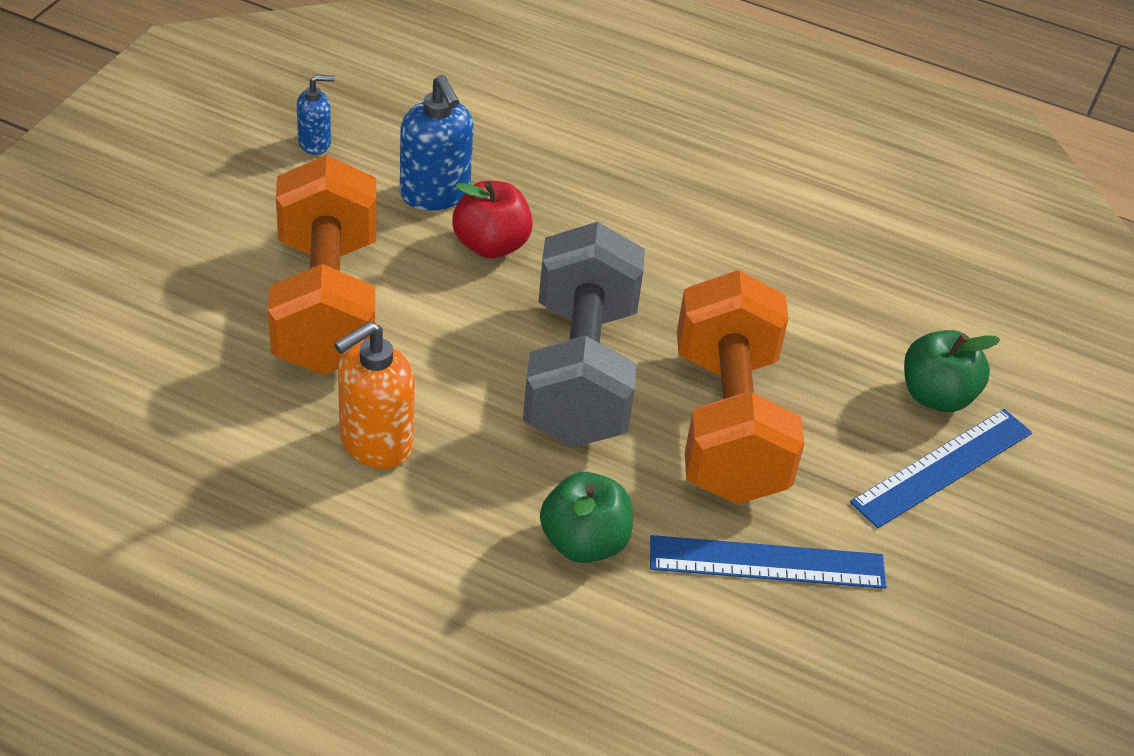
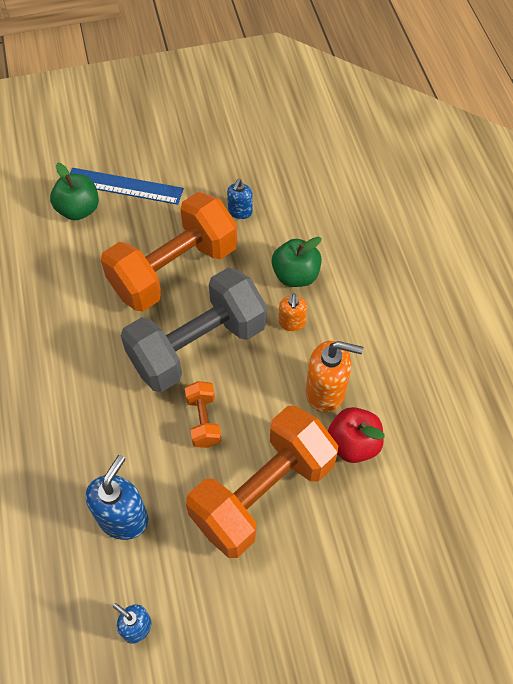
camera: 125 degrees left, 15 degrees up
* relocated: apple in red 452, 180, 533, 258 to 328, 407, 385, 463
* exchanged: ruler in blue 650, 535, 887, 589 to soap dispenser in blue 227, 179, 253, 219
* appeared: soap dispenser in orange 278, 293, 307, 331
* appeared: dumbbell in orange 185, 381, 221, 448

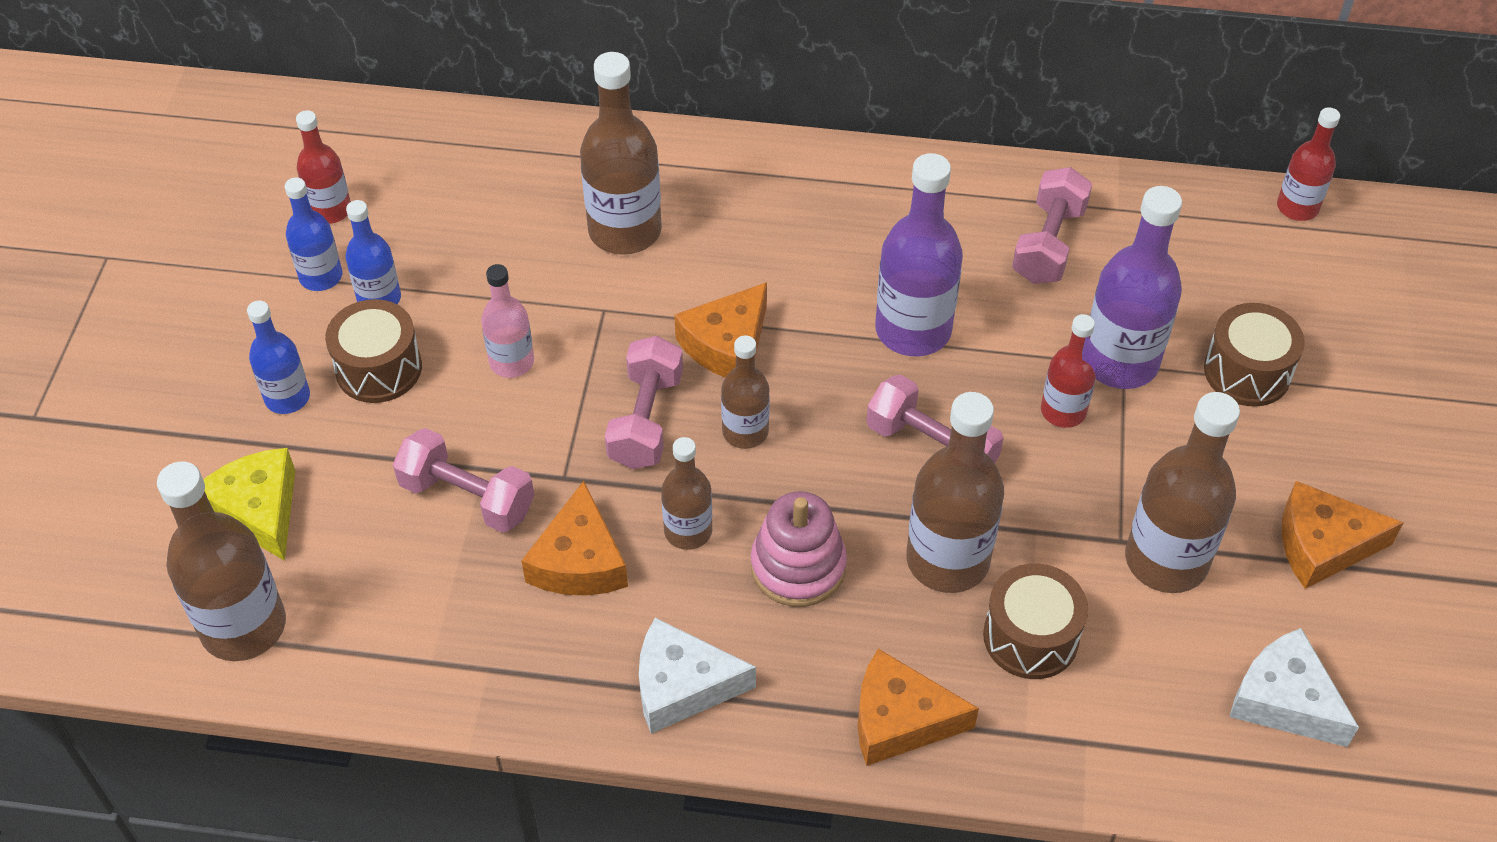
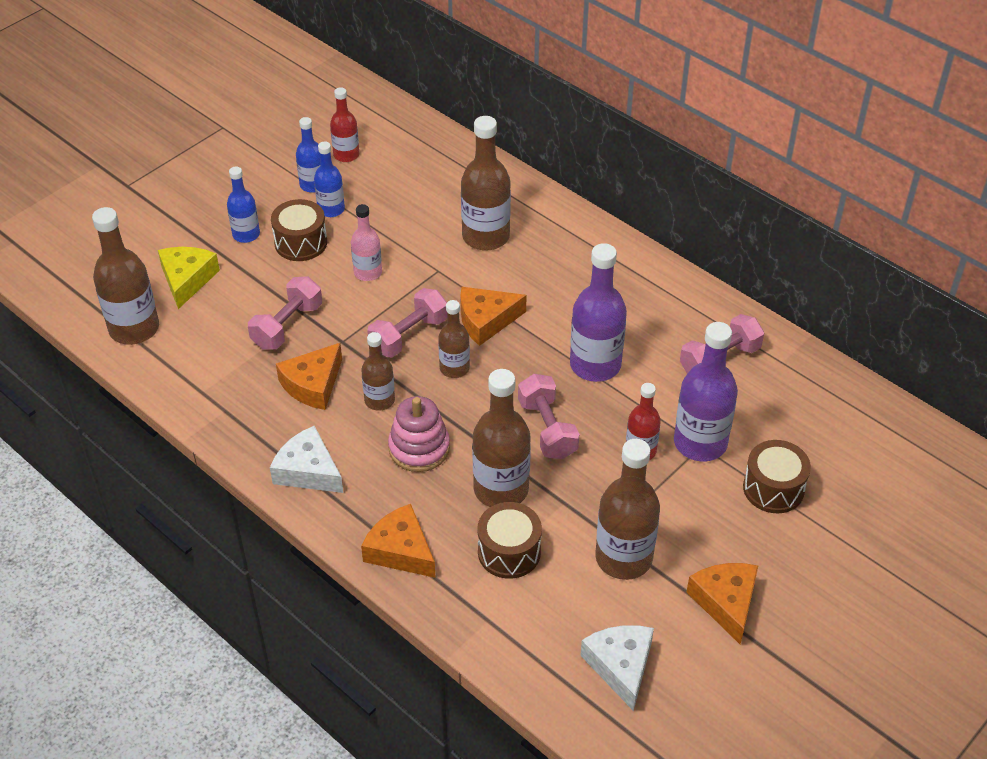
camera: 35 degrees right, 5 degrees down
* missing: bottle in red 1277, 107, 1340, 221
* spun: dumbbell in pink 393, 428, 534, 533 = 248, 277, 322, 349 60 degrees clockwise
* spun: cheese in orange 1282, 481, 1404, 589 = 686, 563, 758, 644 45 degrees clockwise

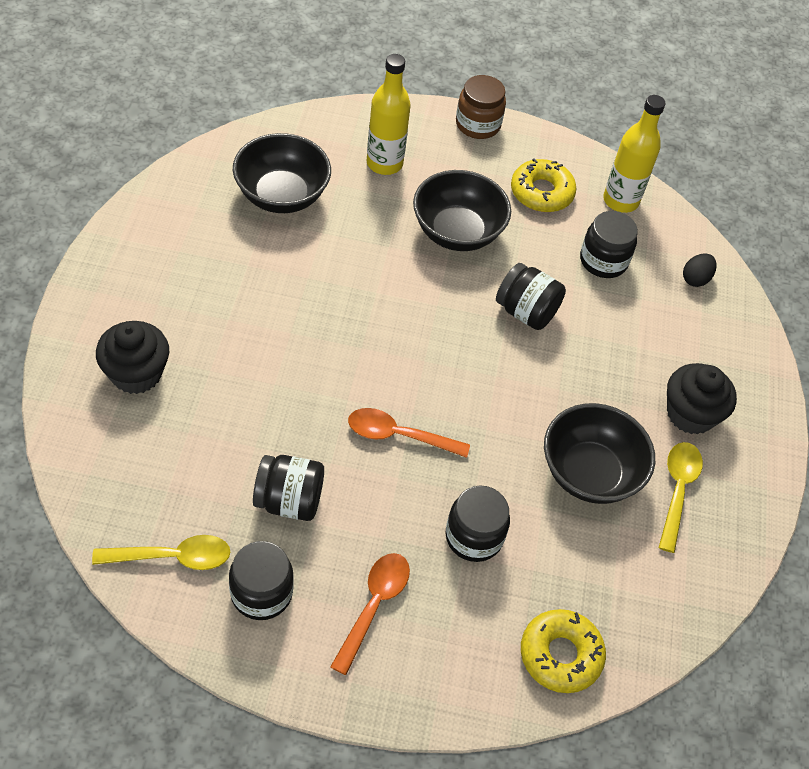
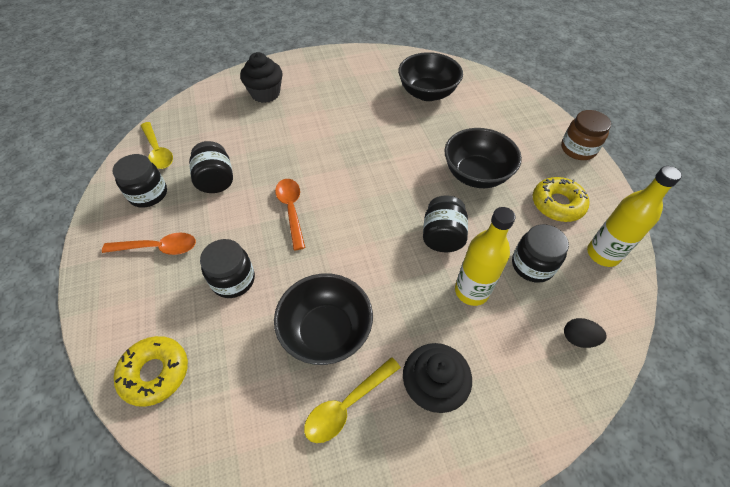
camera: 70 degrees right, 0 degrees up
* relocated: bottle in yellow 367, 54, 411, 175 to 455, 207, 515, 306
* spun: spoon in yellow 658, 442, 703, 553 = 304, 357, 401, 443 150 degrees clockwise

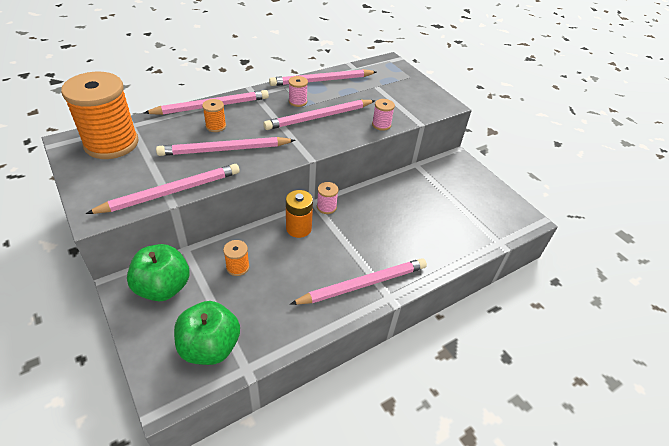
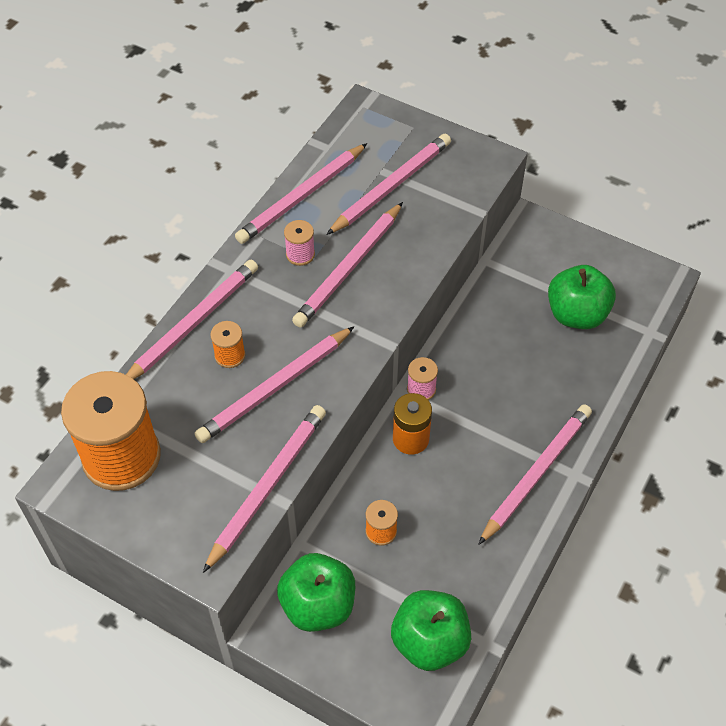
camera: 25 degrees left, 10 degrees up
* missing: spool in pink 372, 99, 395, 131
* appeared: pencil in pink 326, 134, 451, 235
* appeared: apple in green 548, 265, 616, 329

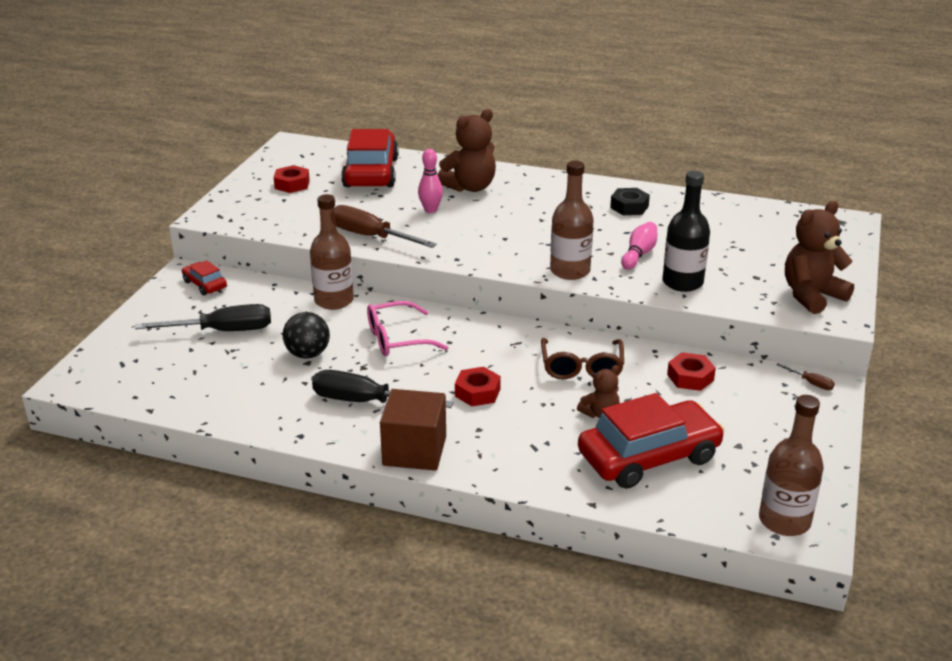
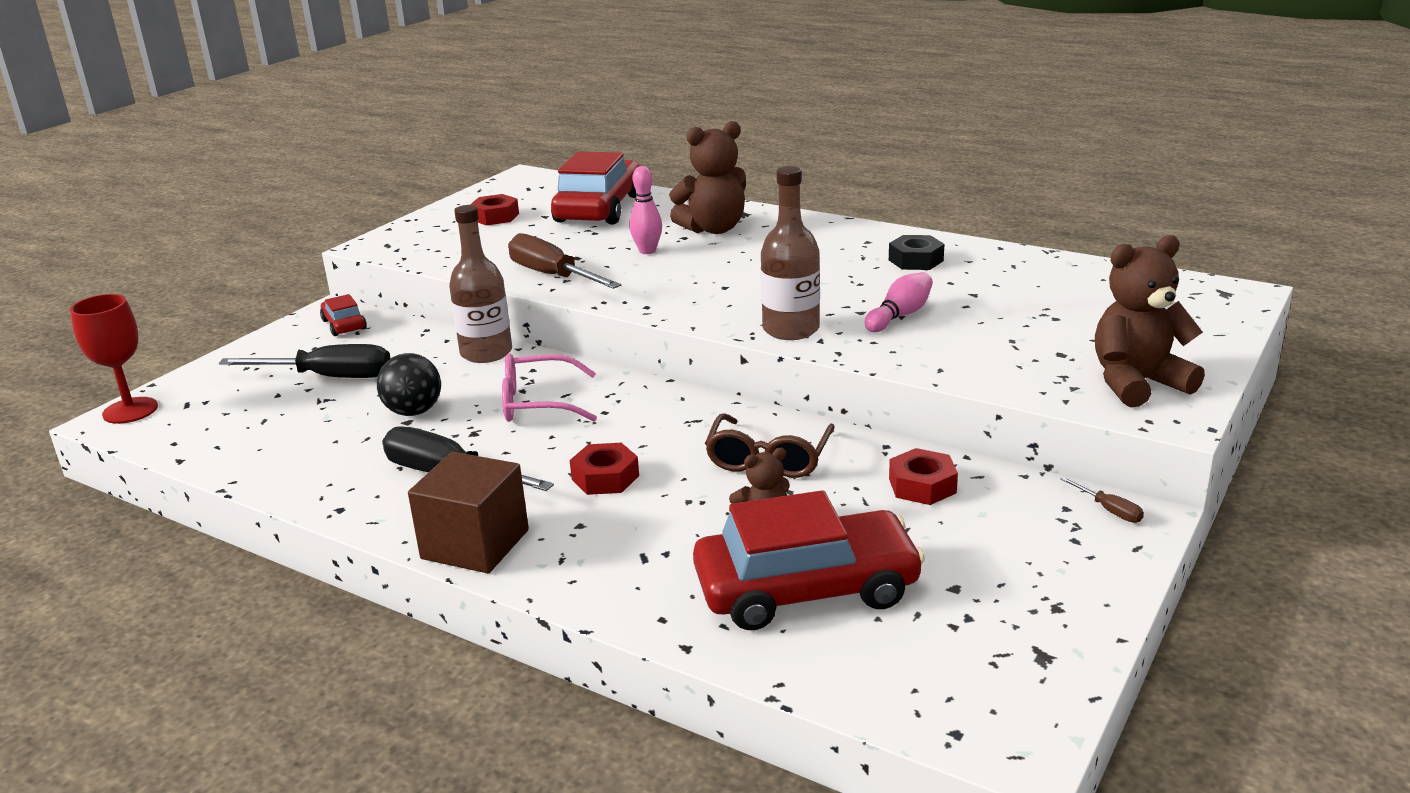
camera: 15 degrees right, 5 degrees down
* missing: bottle in black 662, 171, 710, 292
* missing: bottle in brown 759, 395, 824, 536
* appeared: goblet in red 70, 294, 158, 424

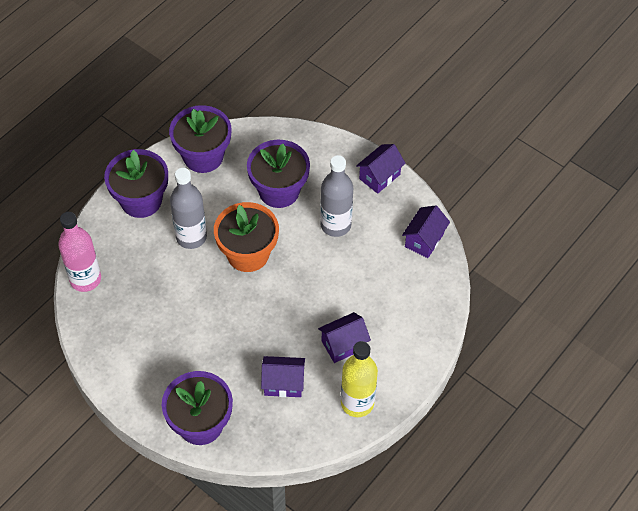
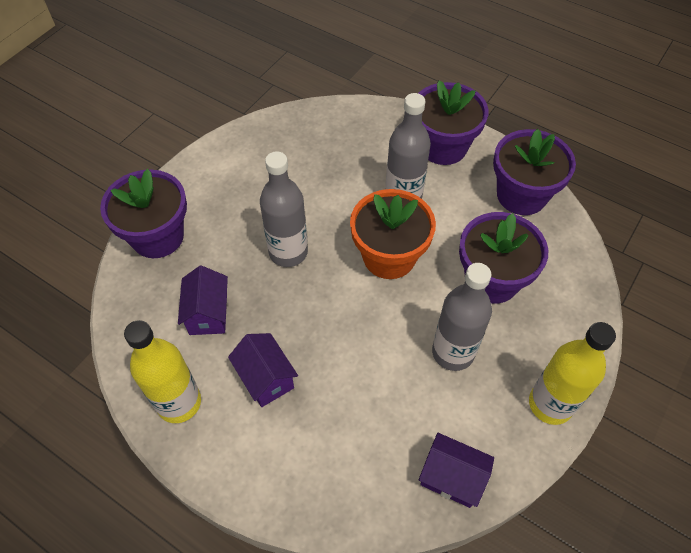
camera: 85 degrees right, 0 degrees up
* exchanged: house in purple 356, 144, 406, 194 to bottle in yellow 529, 322, 616, 425
* missing: bottle in pink 58, 212, 101, 292
* appeared: bottle in grey 260, 151, 308, 267

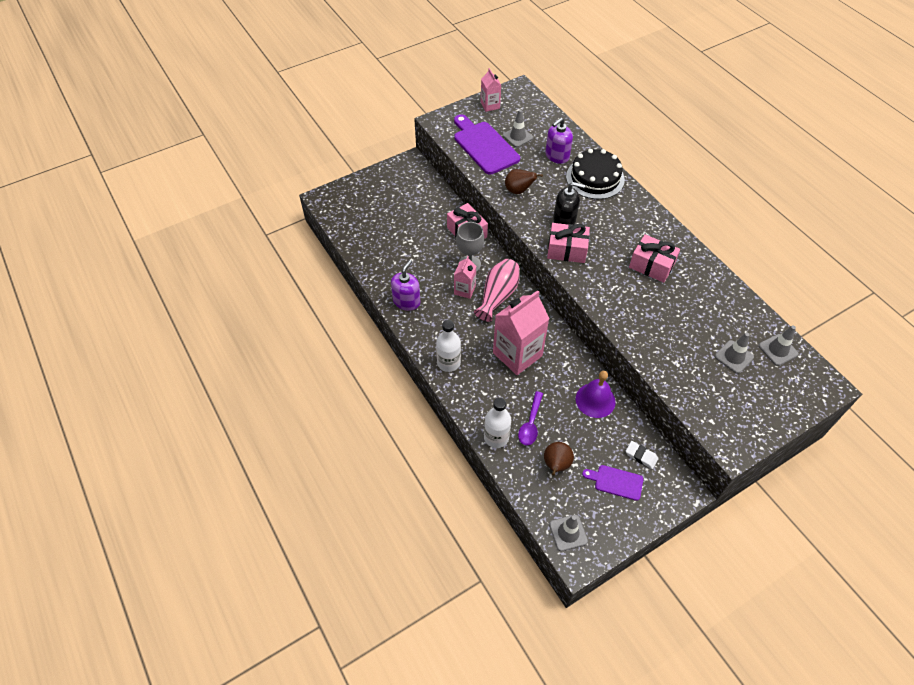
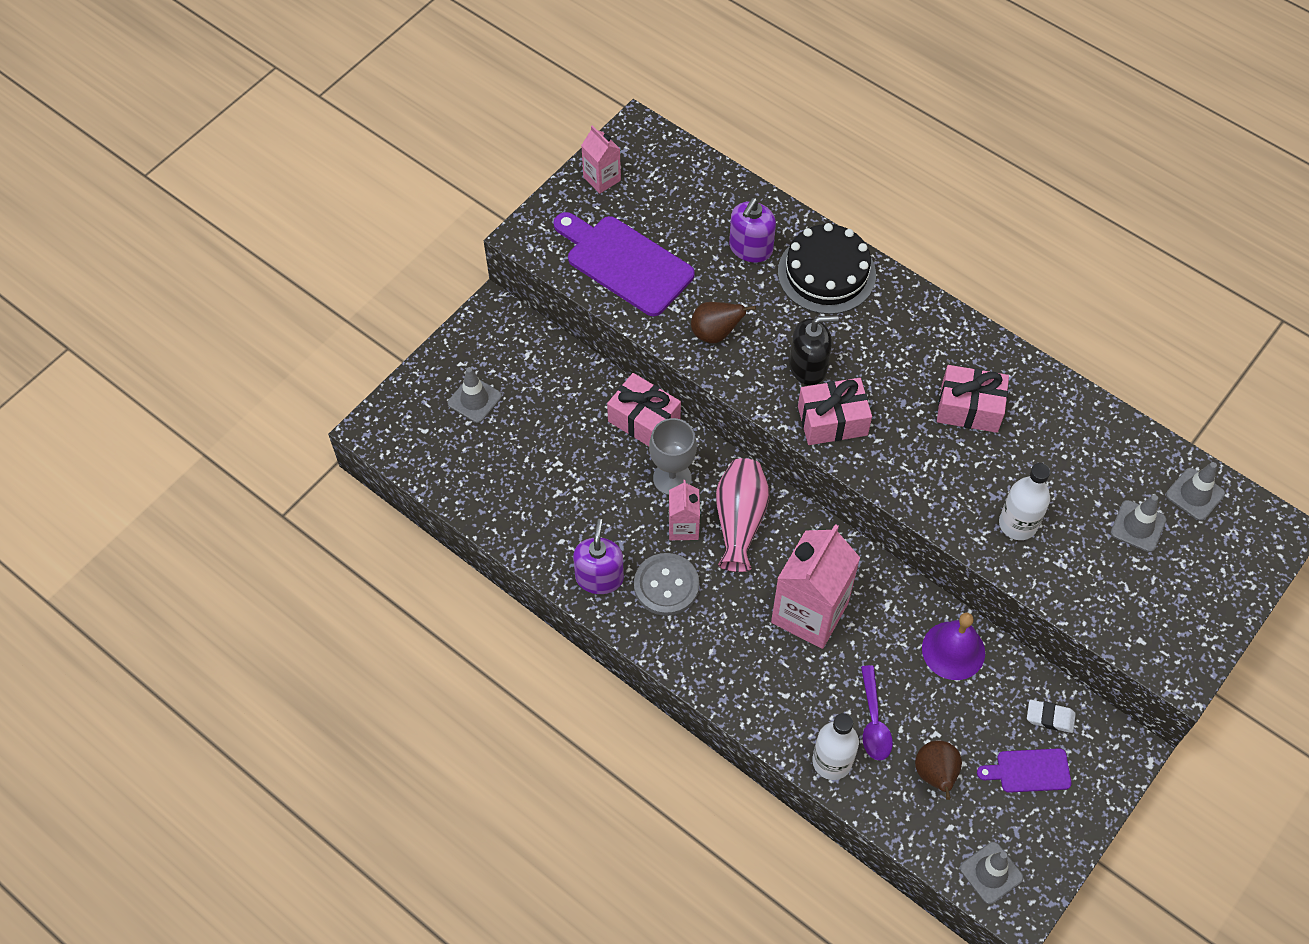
camera: 20 degrees left, 5 degrees up
* relocated: traffic cone in grey 503, 110, 533, 147 to 448, 367, 502, 423
* relocated: bottle in white 436, 320, 461, 372 to 999, 463, 1050, 540
* appeared: button in grey 634, 553, 699, 616

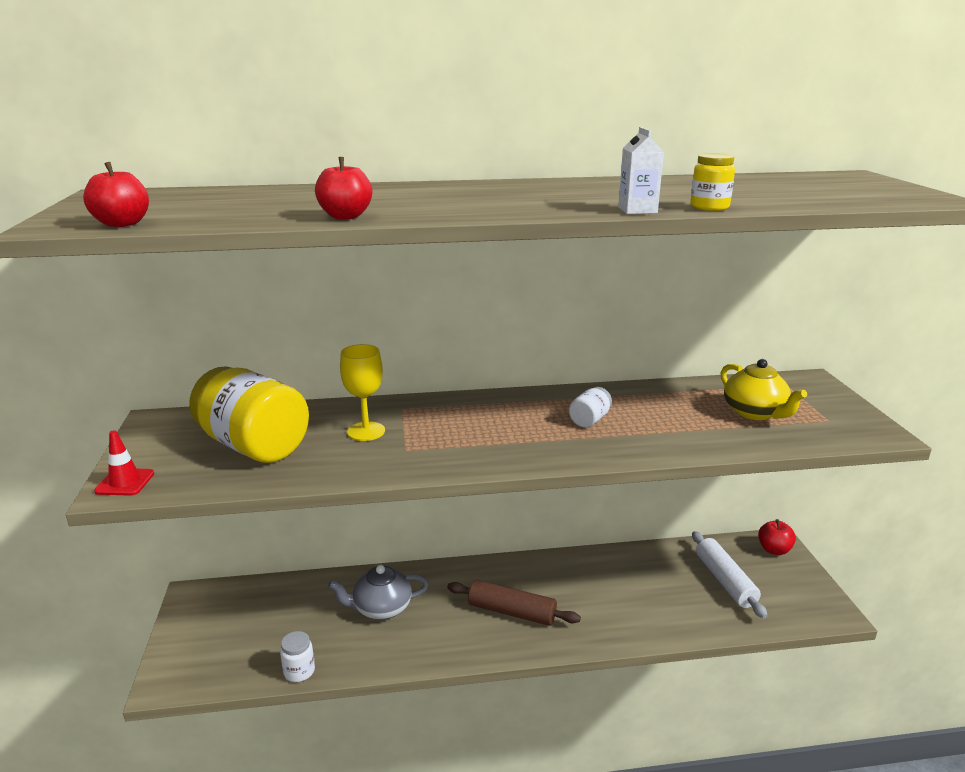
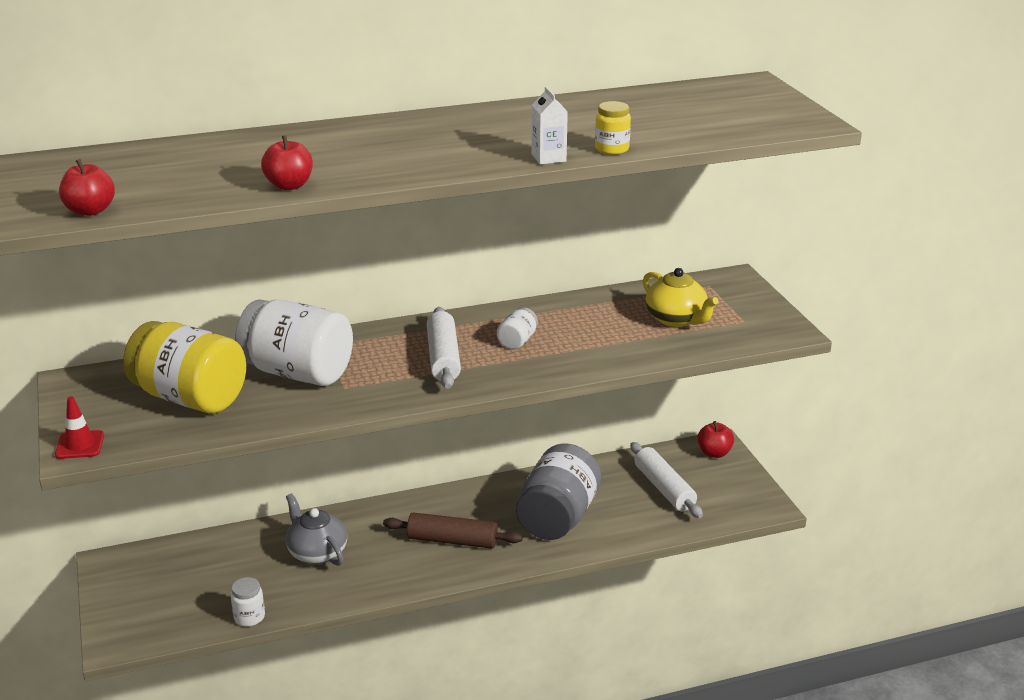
camera: 10 degrees left, 5 degrees up
* exchanged: goblet in yellow 340, 344, 385, 441 to jar in white 235, 299, 353, 386
* spun: teapot in grey 328, 565, 429, 620 = 286, 493, 347, 566 75 degrees clockwise
* appeared: rolling pin in white 427, 307, 461, 389
* appeared: jar in grey 516, 443, 601, 540

